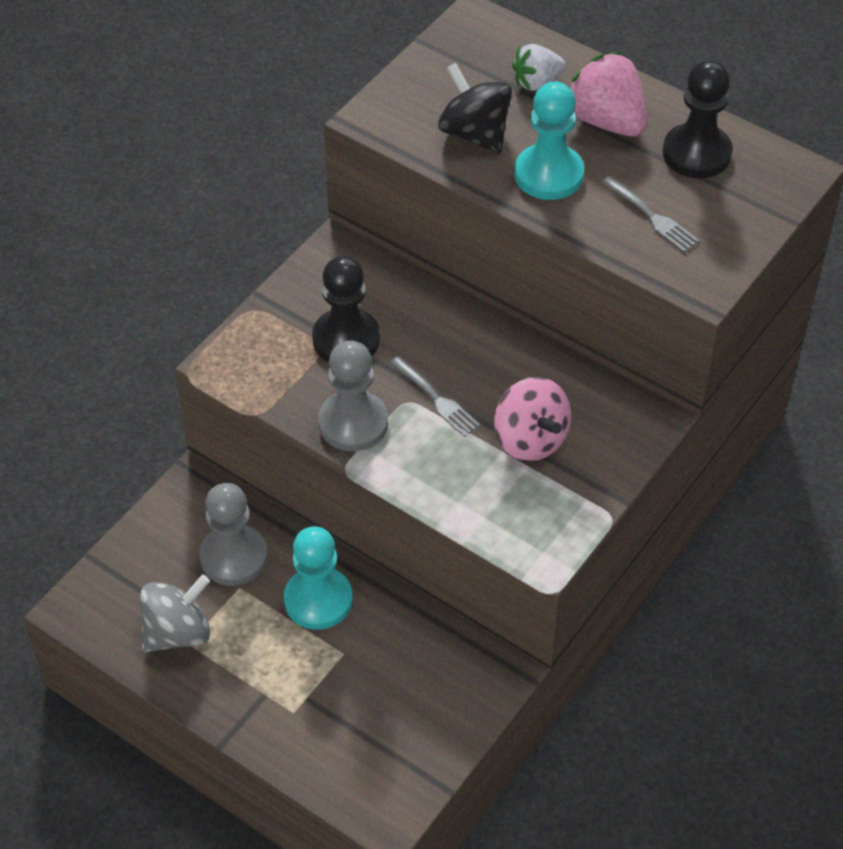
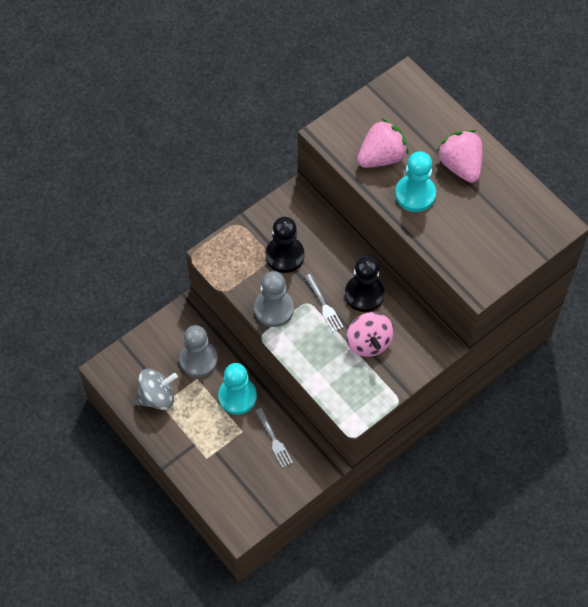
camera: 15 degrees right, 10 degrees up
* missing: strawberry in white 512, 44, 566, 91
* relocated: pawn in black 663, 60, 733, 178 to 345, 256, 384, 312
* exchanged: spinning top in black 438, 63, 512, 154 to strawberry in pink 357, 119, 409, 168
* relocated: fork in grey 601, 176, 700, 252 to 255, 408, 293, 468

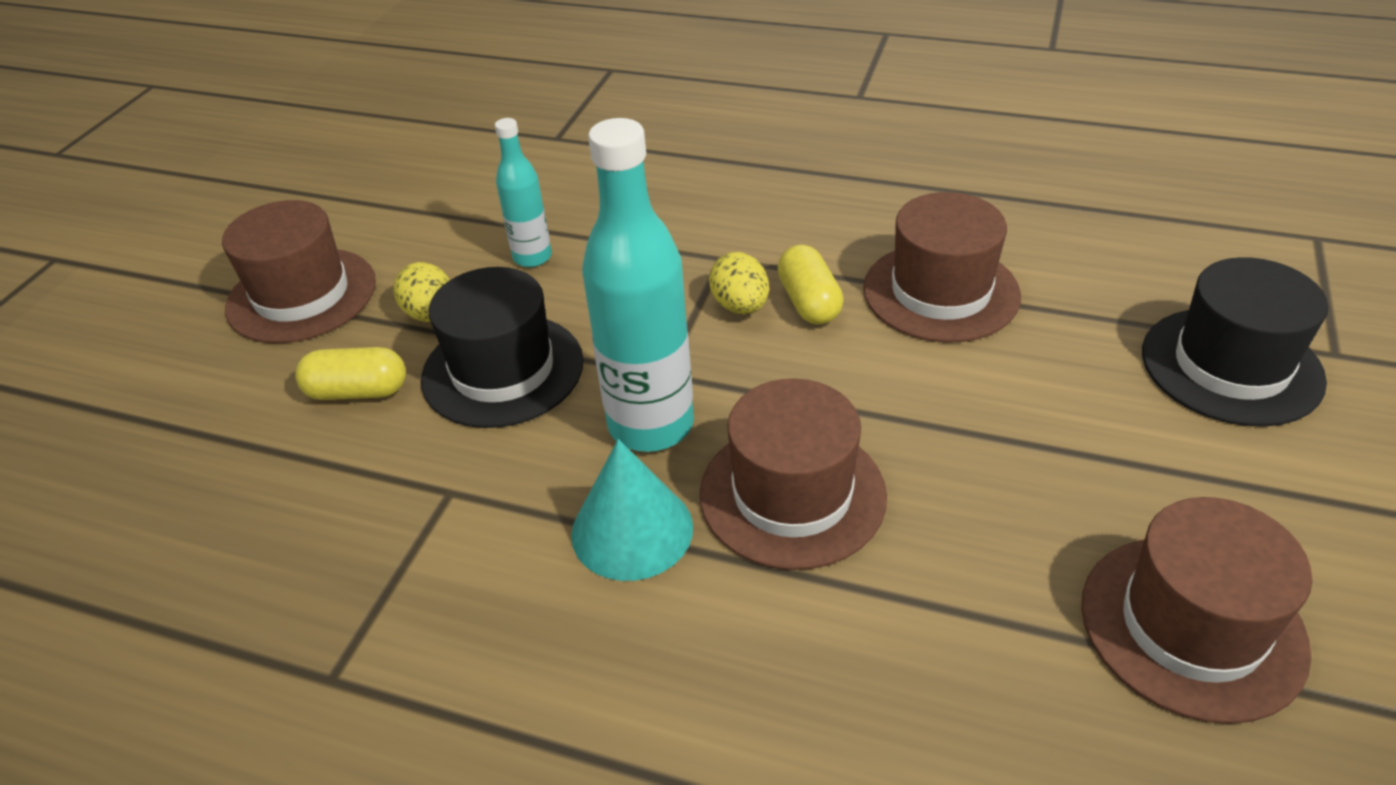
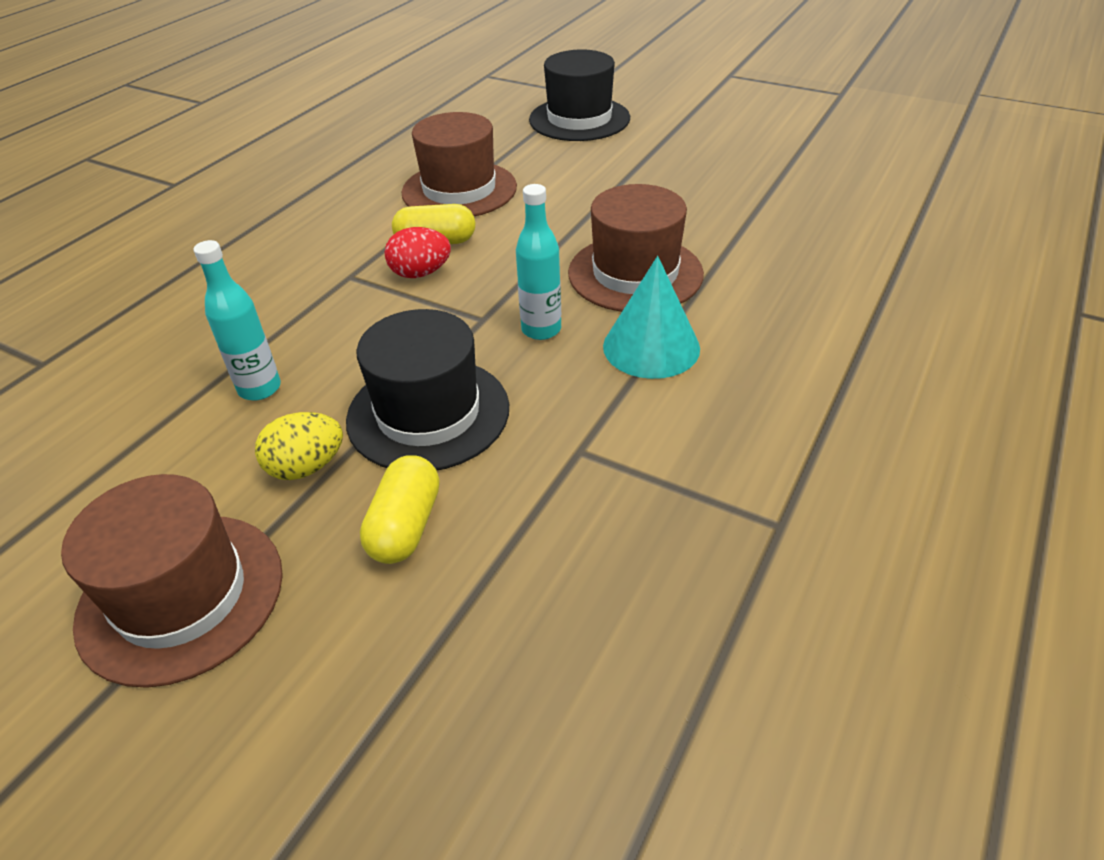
camera: 80 degrees left, 0 degrees up
* size: bottle in turquoise 582, 118, 694, 452 = 516, 184, 561, 340 x0.55
* colour: egg in yellow 709, 252, 769, 314 to egg in red 385, 227, 451, 278
* missing: hat in brown 1081, 497, 1312, 724

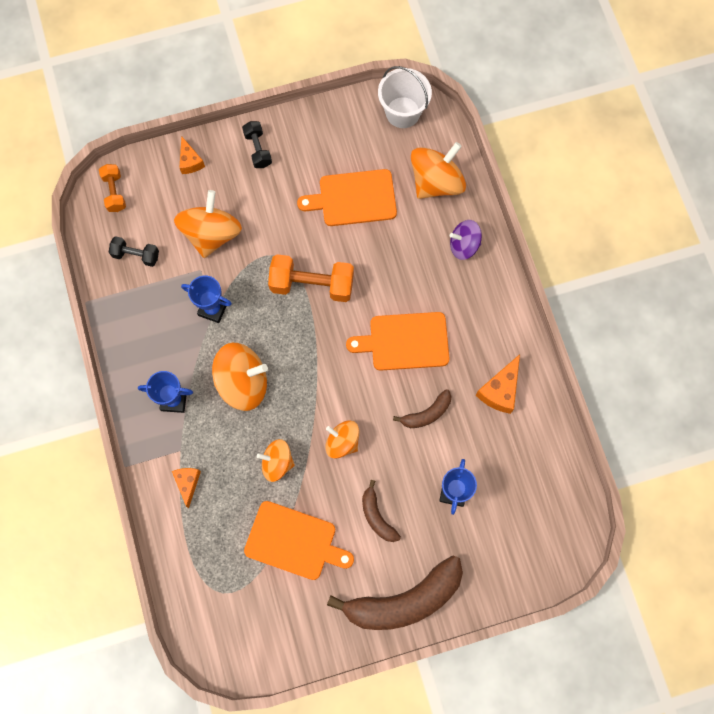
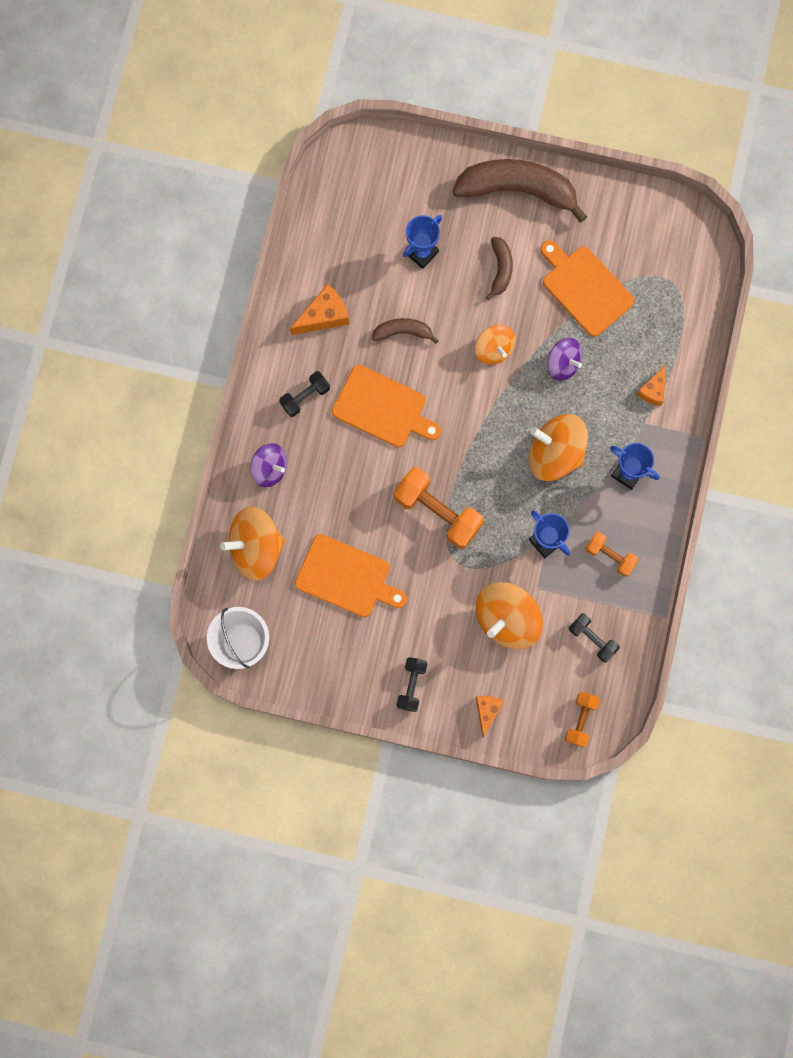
camera: 150 degrees left, 5 degrees up
* colour: spinning top in orange 257, 439, 295, 482 to spinning top in purple 548, 338, 582, 381
* appeared: dumbbell in black 279, 371, 330, 417
* appeared: dumbbell in orange 585, 532, 639, 577

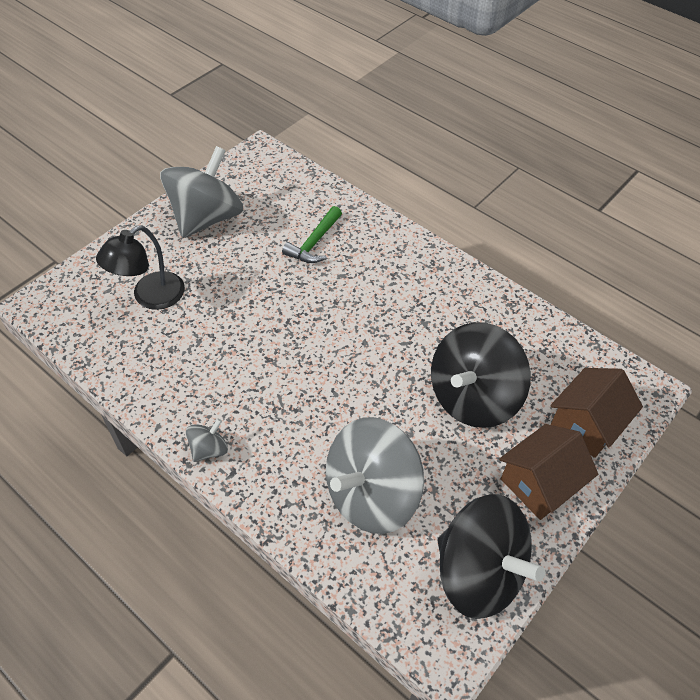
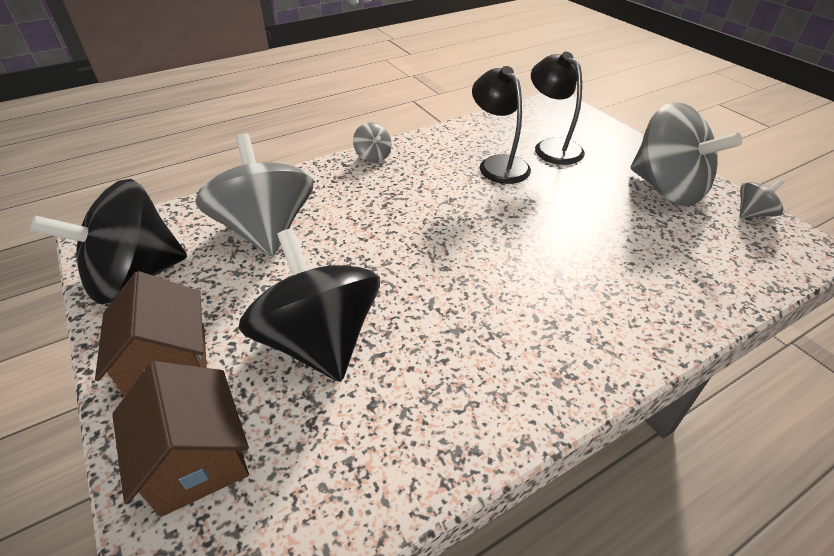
camera: 110 degrees right, 10 degrees down
* missing: hammer in green 282, 206, 342, 263
* appeared: lamp in black 472, 66, 531, 184
* appeared: spinning top in grey 740, 179, 784, 218

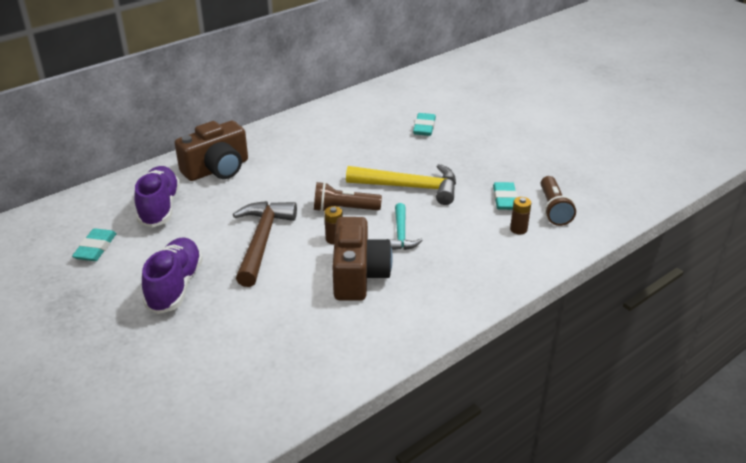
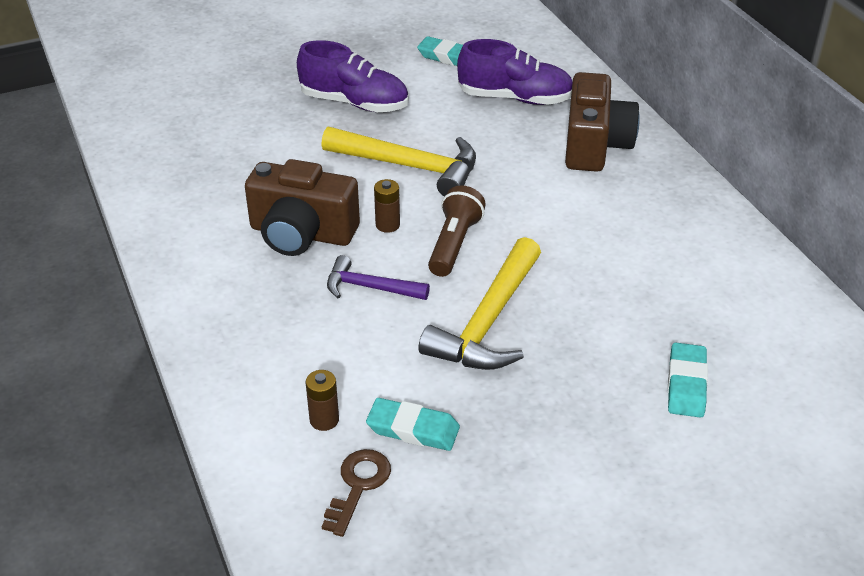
camera: 105 degrees right, 5 degrees up
* spun: eraser in turquoise 413, 113, 436, 136 = 668, 342, 708, 418 75 degrees clockwise
* spun: camera in brown 175, 121, 248, 181 = 565, 72, 640, 172 150 degrees counterclockwise
* exchanged: flashlight in brown 541, 176, 576, 226 to key in brown 322, 449, 391, 537
* colour: hammer in brown 233, 201, 297, 287 to hammer in yellow 321, 127, 476, 197
* colour: hammer in turquoise 386, 203, 423, 250 to hammer in purple 327, 255, 430, 300

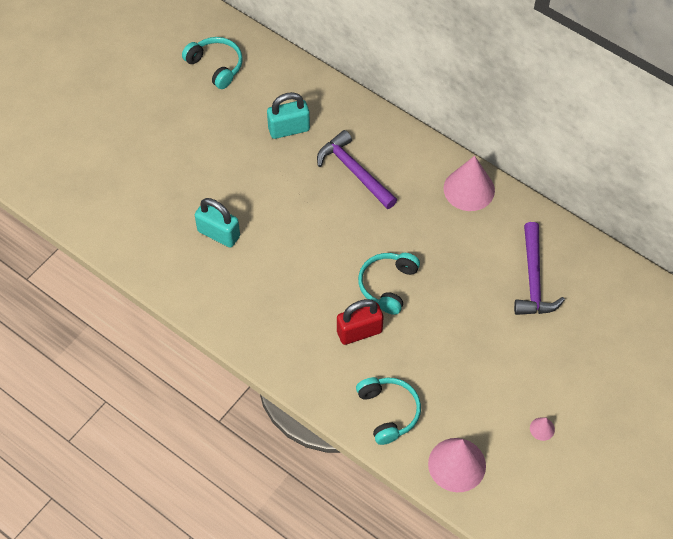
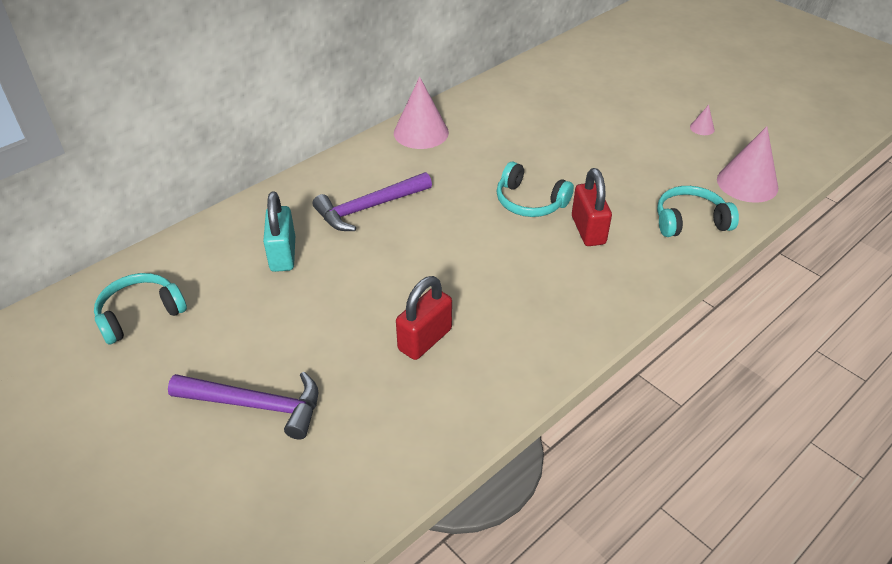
camera: 80 degrees left, 15 degrees down
* colour: padlock in turquoise 195, 198, 240, 248 to padlock in red 396, 276, 452, 360
* relocated: hammer in purple 514, 222, 565, 315 to 168, 372, 318, 440

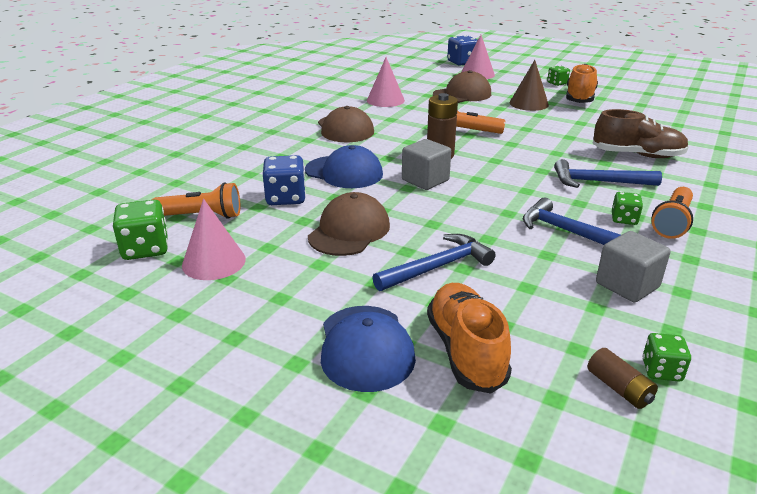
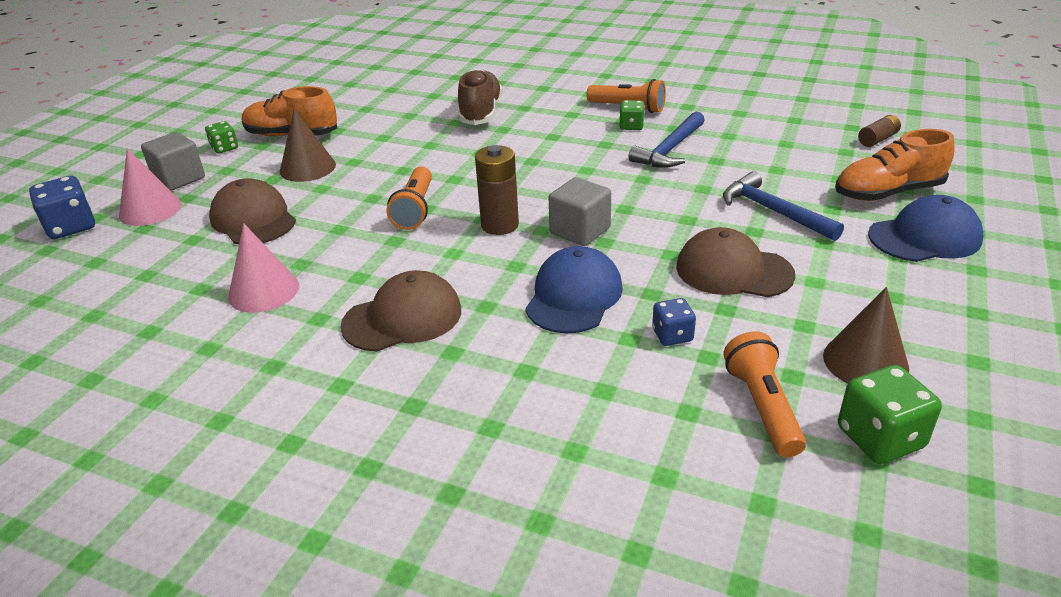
camera: 95 degrees left, 5 degrees up
* size: dice in blue 263, 155, 306, 205 = 652, 298, 696, 346 x0.61
* missing: hammer in blue 554, 159, 662, 188
* colour: cone in pink 182, 199, 246, 280 to cone in brown 823, 287, 909, 384
* relocated: cube in grey 596, 231, 671, 302 to 141, 132, 205, 191
* missing: dice in green 643, 333, 691, 381

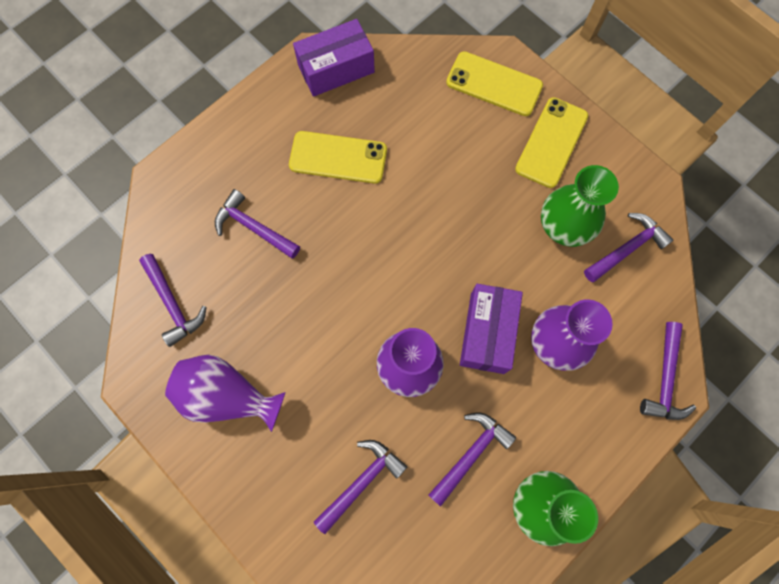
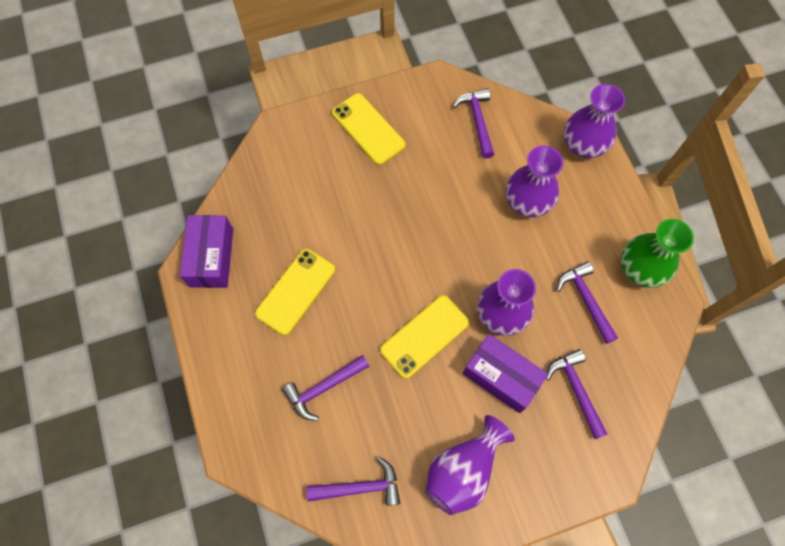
camera: 65 degrees left, 5 degrees down
* relocated: phone in yellow 446, 51, 543, 116 to 380, 295, 469, 379
* missing: vase in green 541, 165, 619, 247
* relocated: box in purple 460, 284, 523, 374 to 463, 334, 548, 413
* exchanged: hammer in purple 640, 322, 696, 420 to vase in purple 564, 84, 625, 158

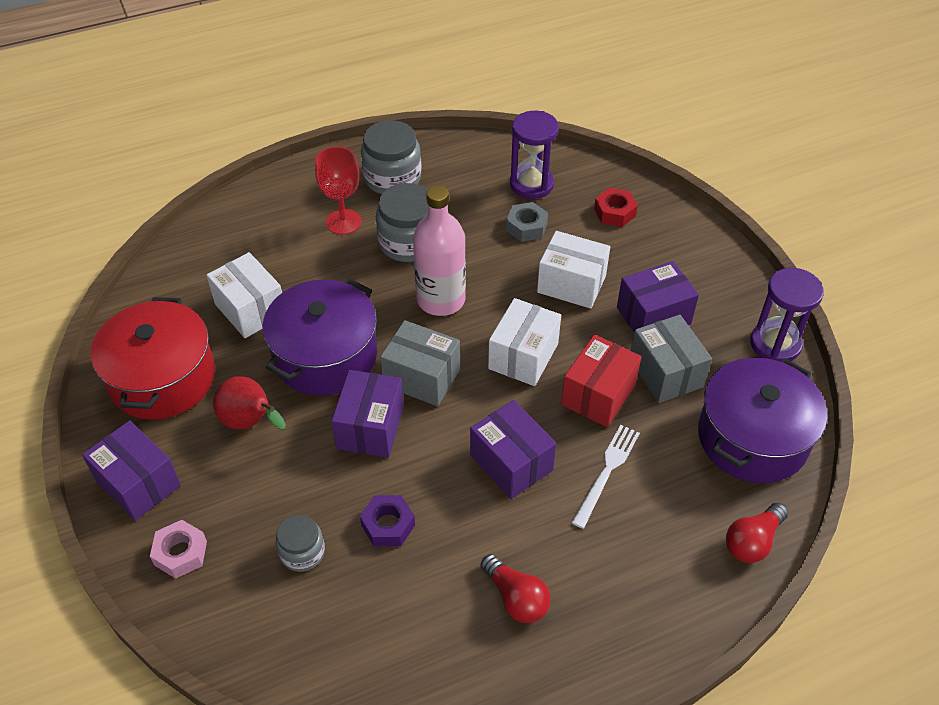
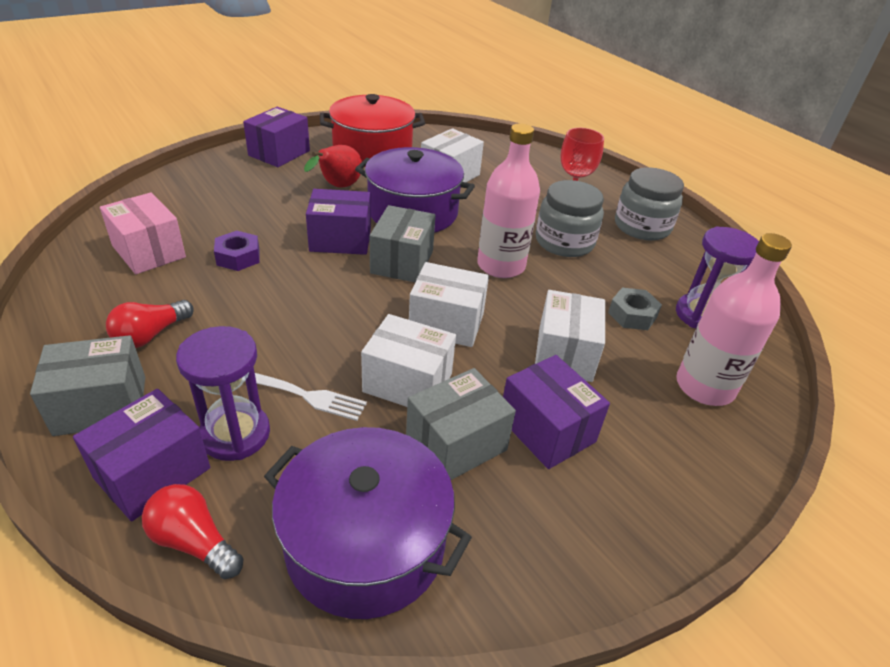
camera: 75 degrees right, 10 degrees down
* exchanged: nut in red 594, 188, 638, 227 to bottle in pink 676, 233, 792, 406
* relocated: hourglass in purple 750, 268, 824, 362 to 176, 326, 270, 461
* colour: box in red 561, 335, 641, 427 to box in white 361, 314, 456, 407
* relocated: box in purple 470, 400, 556, 499 to 73, 389, 210, 521
* missing: jar in grey 276, 515, 325, 572
* missing: nut in pink 150, 520, 207, 579
* appeared: box in pink 100, 192, 186, 274
* appeared: box in grey 30, 335, 145, 436

